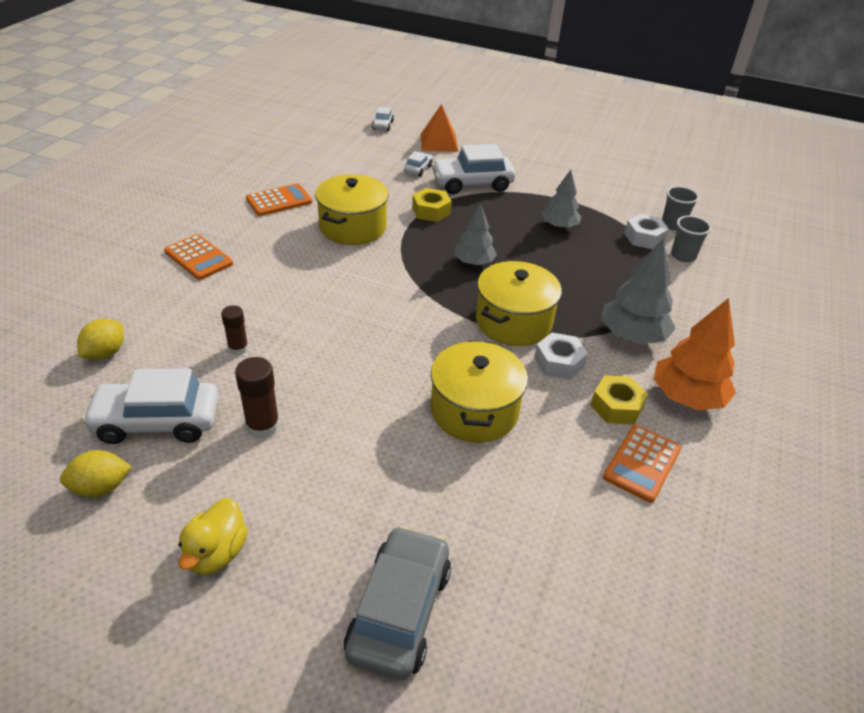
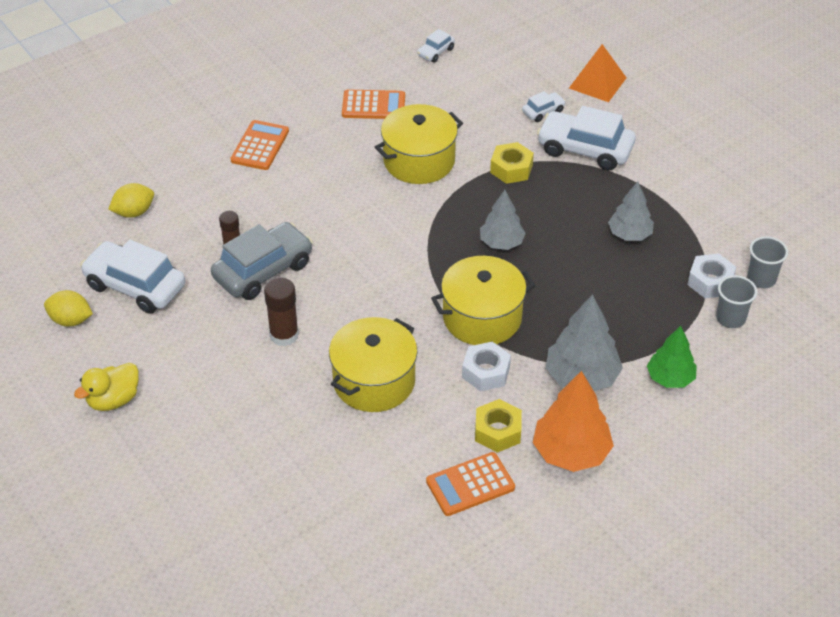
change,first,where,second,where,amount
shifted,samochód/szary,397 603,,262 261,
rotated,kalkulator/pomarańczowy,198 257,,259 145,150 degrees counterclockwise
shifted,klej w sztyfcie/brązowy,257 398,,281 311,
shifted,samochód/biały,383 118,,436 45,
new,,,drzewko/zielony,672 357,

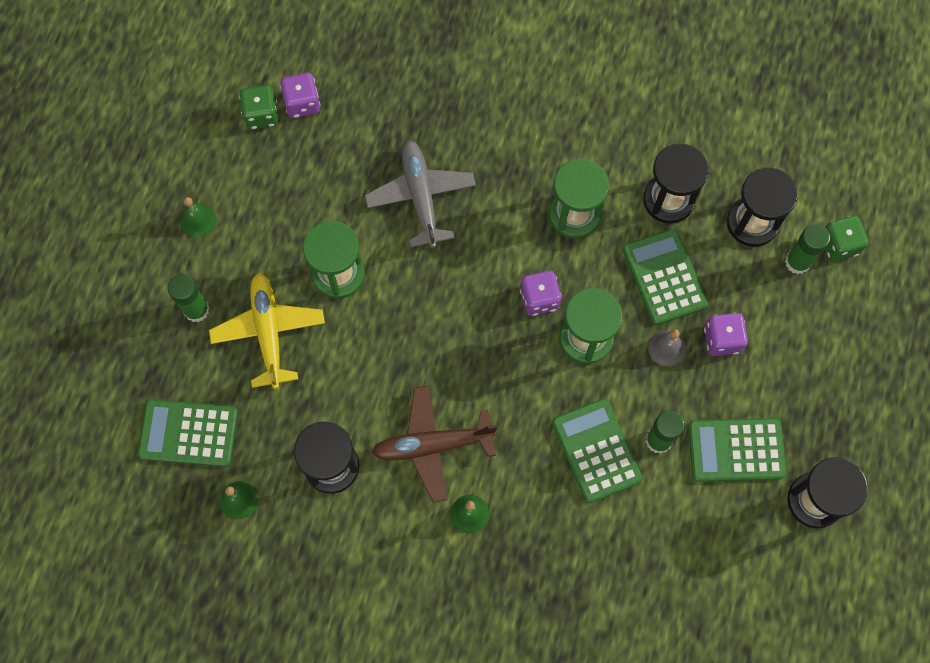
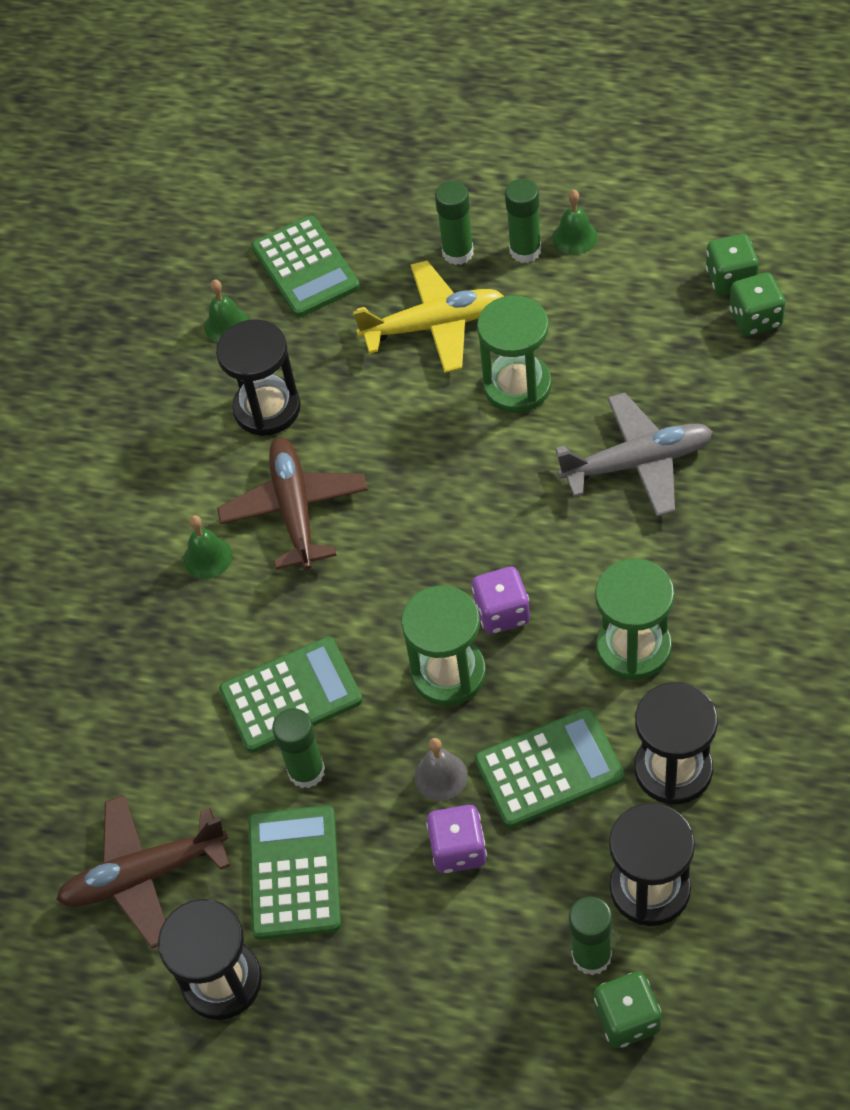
change,first,where,second,where,amount
new,,,samolot/brązowy,143 872,
rotated,kalkulator/zielony,188 433,,305 266,150 degrees clockwise
new,,,klej w sztyfcie/zielony,523 221,
repainted,kostka do gry/fioletowy,300 95,kostka do gry/zielony,757 304,

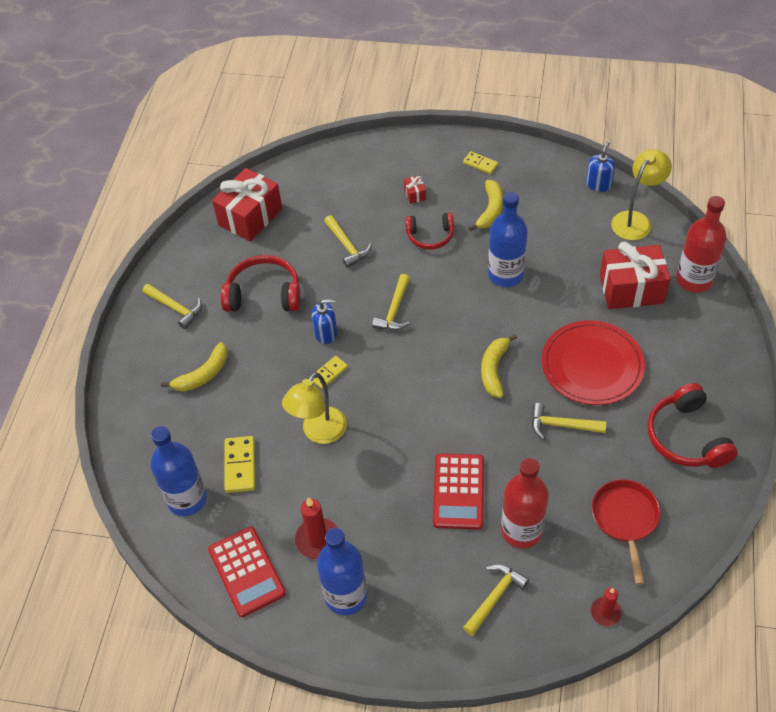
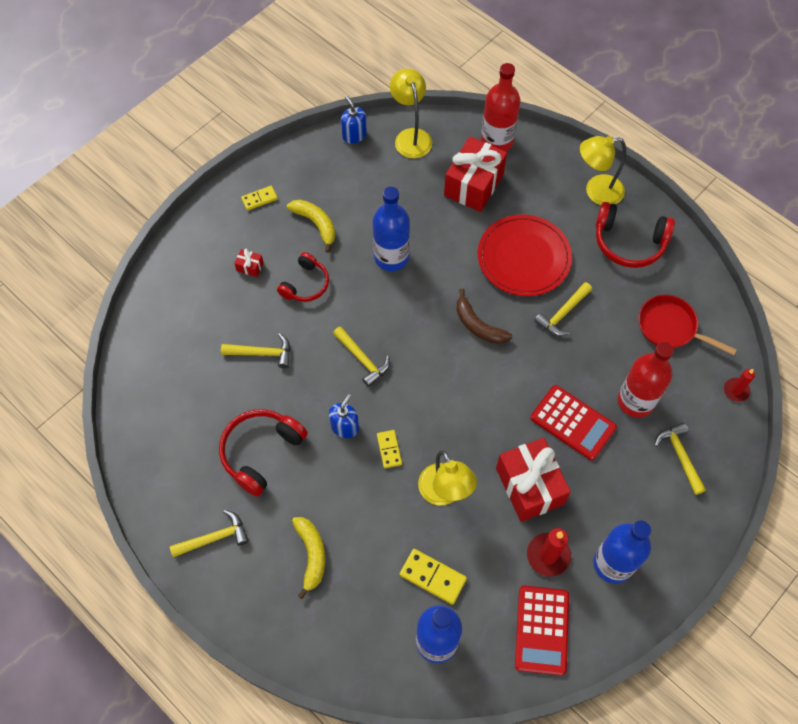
change,first,where,second,where,amount
repainted,banan/żółty,499 366,banan/brązowy,484 316,
shifted,prezent/czerwony,247 205,,533 480,
rotated,kalkulator/czerwony,247 572,,542 631,90 degrees clockwise
new,,,lampka/żółty,603 170,

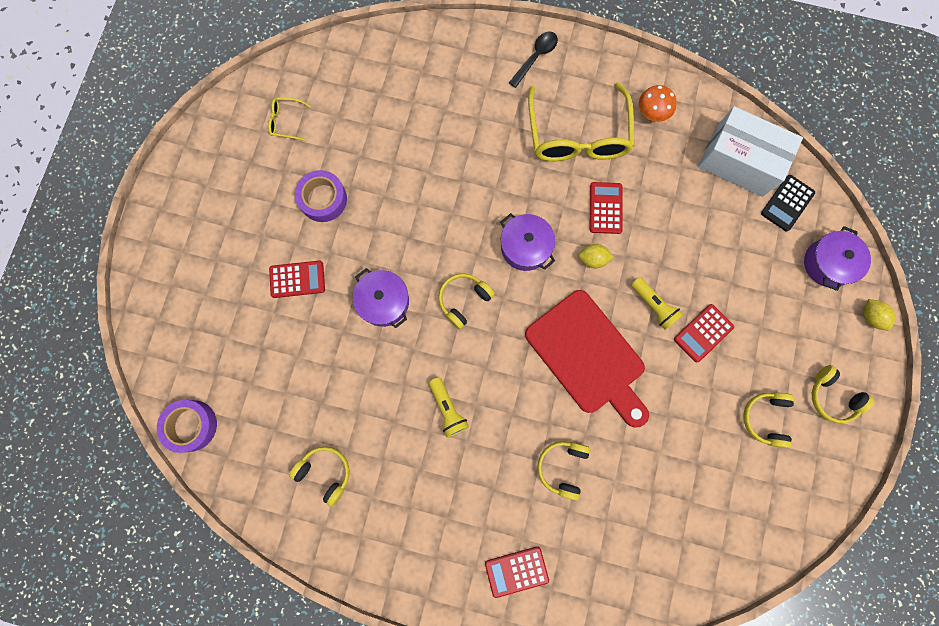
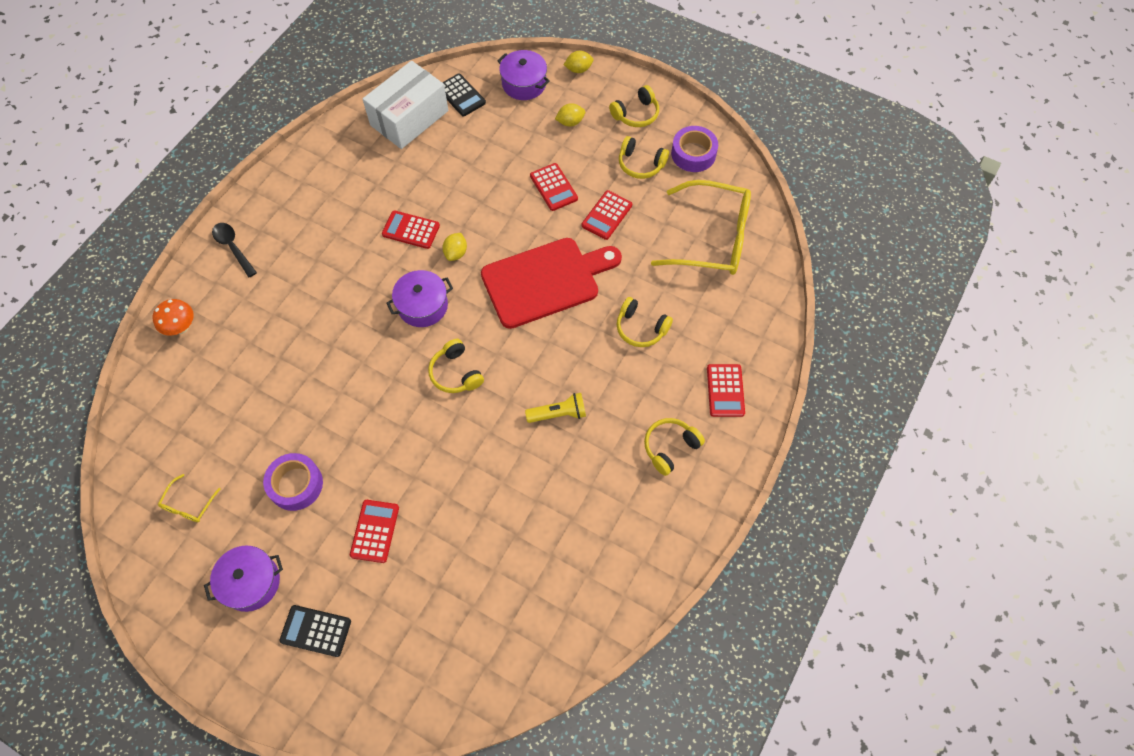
change,first,where,second,where,amount
shifted,grzyb/pomarańczowy,658 103,,173 317,
shifted,garnek/fioletowy,381 298,,243 579,
new,,,kalkulator/czarny,315 631,
new,,,cytryna/żółty,570 115,
new,,,kalkulator/czerwony,606 215,
shifted,słuchawki/żółty,319 476,,674 447,
shifted,okulary/żółty,581 121,,701 227,
shifted,taśma klejąca/fioletowy,187 426,,694 149,
gone,latarka/żółty,657 303,,,

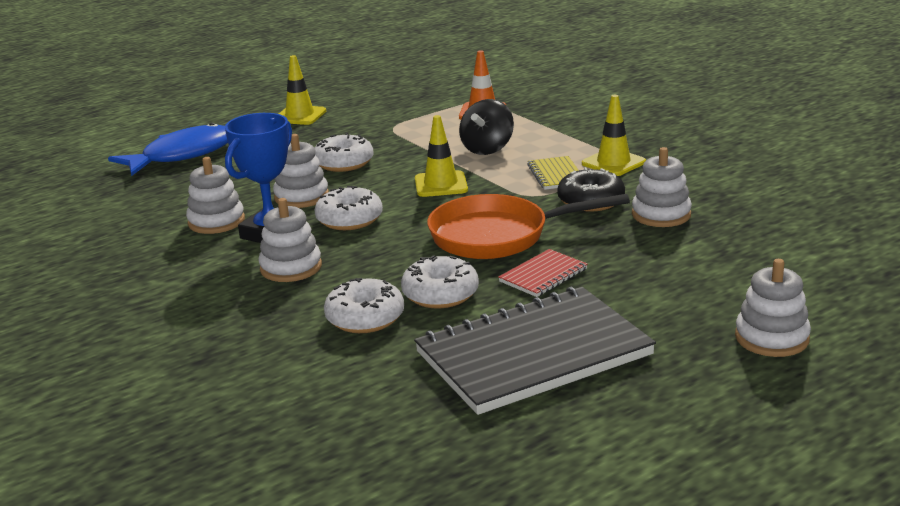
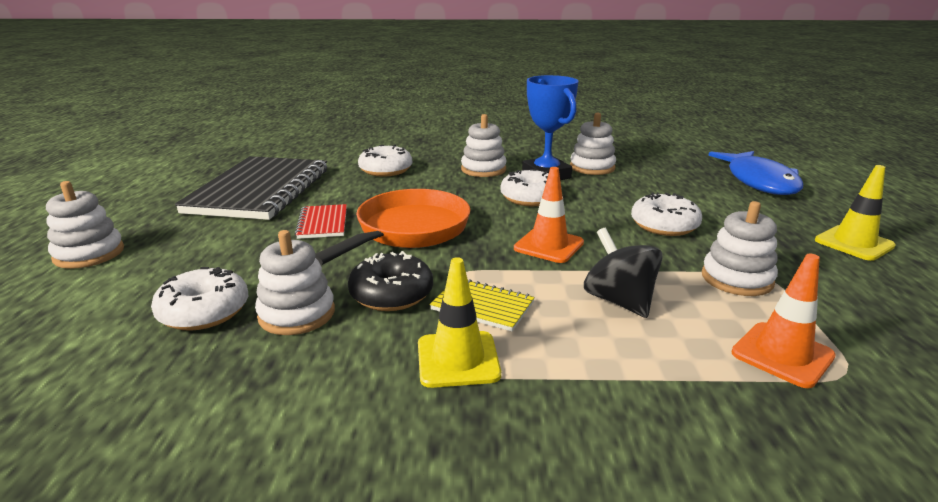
change,first,where,second,where,amount
shifted,donut/biały,440 281,,199 299,
repainted,pachołek/żółty,441 156,pachołek/pomarańczowy,549 215,
shifted,zabawka nakładanka/biały,301 171,,740 248,

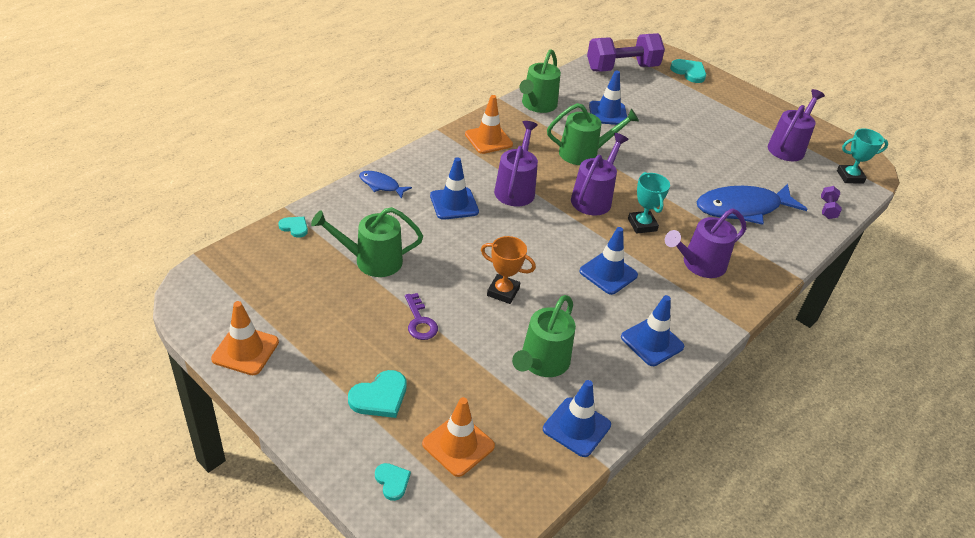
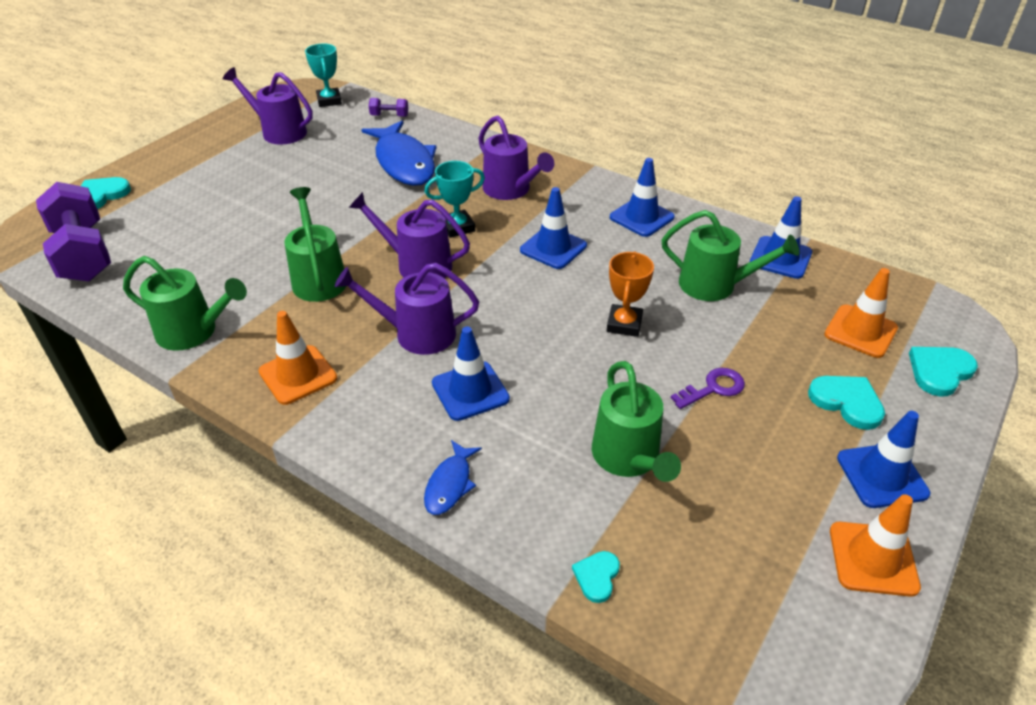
change,first,where,second,where,amount
shifted,pachołek/niebieski,608 98,,883 459,
scaled,serce/turkusowy,393 482,,943 372,x1.64

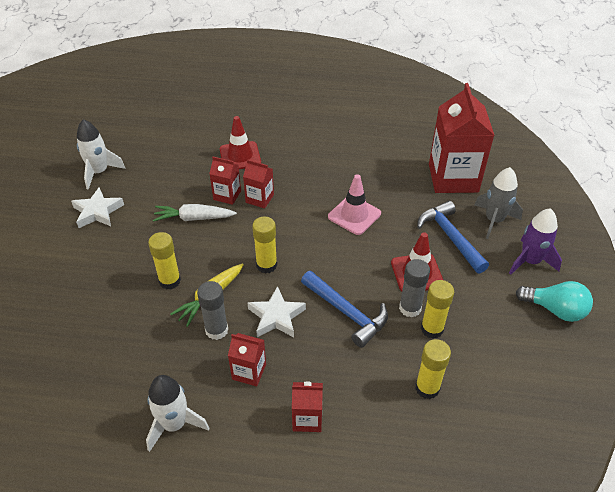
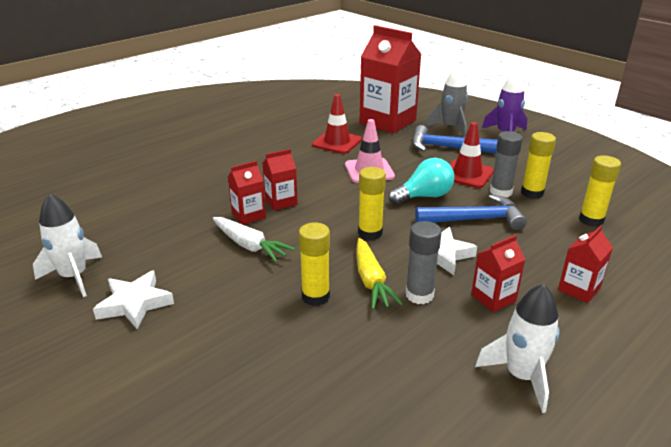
change,first,where,second,where,amount
rotated,marchewka/biały,195 213,,254 239,90 degrees counterclockwise
shifted,pachołek/czerwony,240 142,,337 124,
shifted,żarówka/turkusowy,554 301,,421 181,

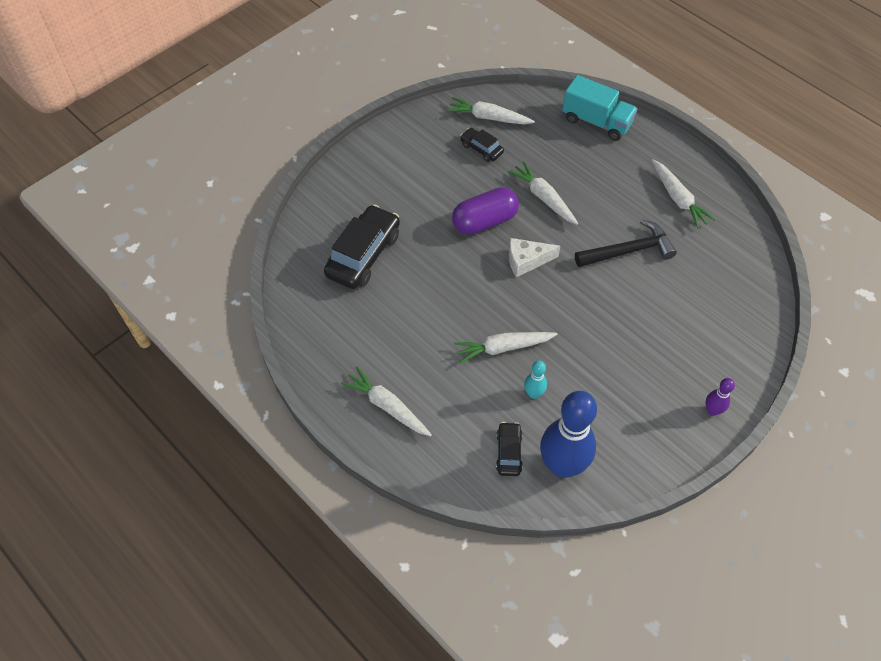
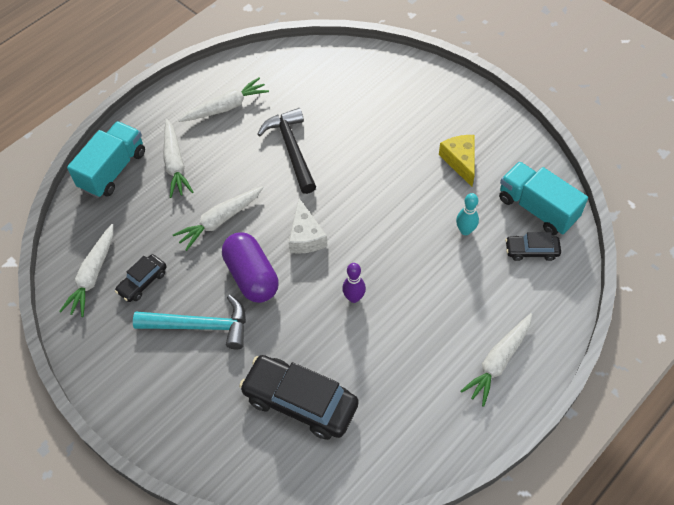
change,first,where,second,where,amount
new,,,młotek/turkusowy,189 322,
shifted,marchewka/biały,505 347,,178 158,
shifted,kręgiel/fioletowy,720 397,,354 283,
new,,,ser/żółty,456 161,
swapped,kręgiel/niebieski,568 434,ciężarówka/turkusowy,543 198,

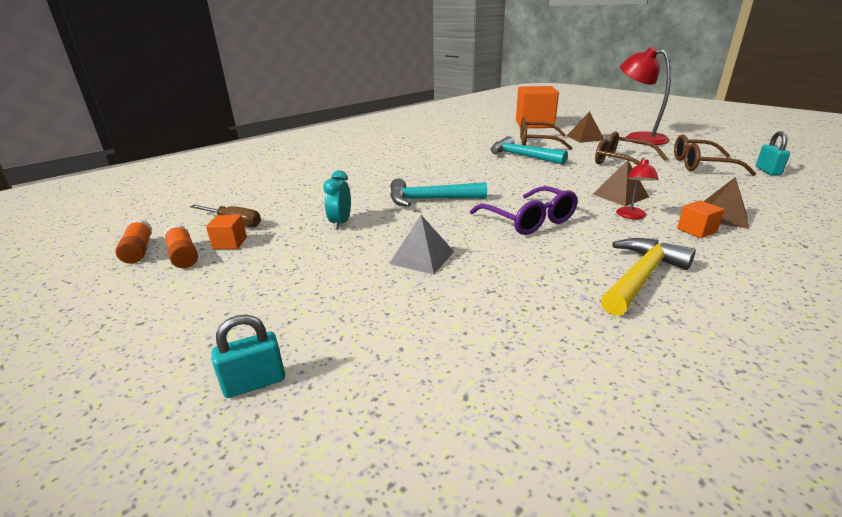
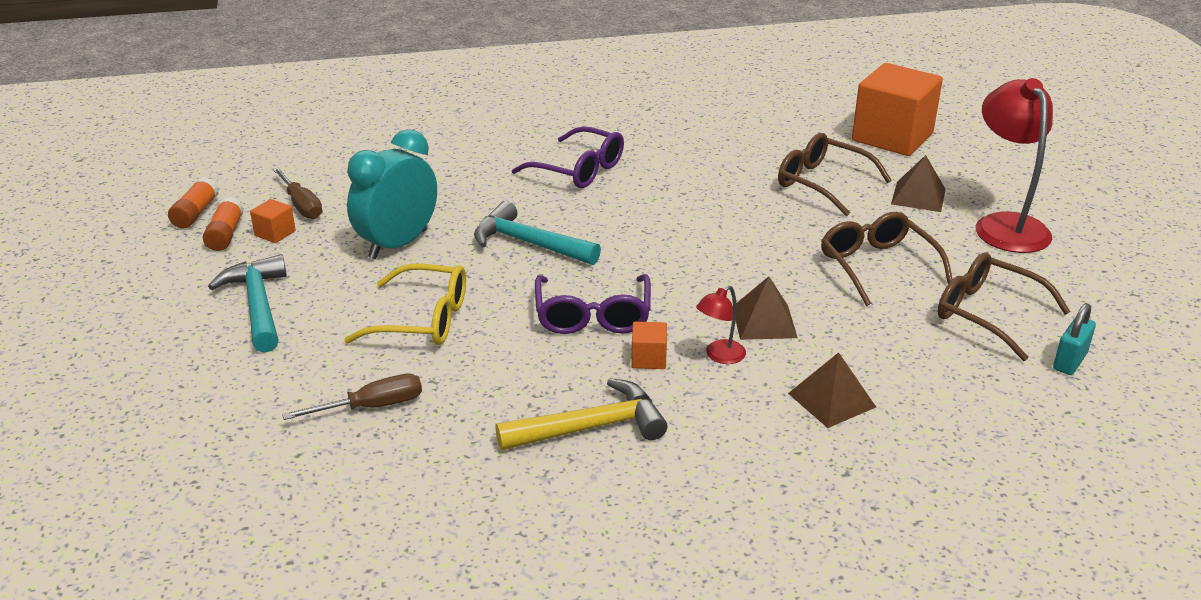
change,first,where,second,where,amount
shifted,młotek/turkusowy,529 150,,247 303,
new,,,śrubokręt/brązowy,352 396,
swapped,piramida/szary,421 244,okulary/żółty,405 304,
scaled,budzik/turkusowy,337 200,,392 194,x1.83
new,,,okulary/fioletowy,568 157,
shifted,sześcian/pomarańczowy,701 219,,649 345,
gone,kłódka/turkusowy,248 356,,,

